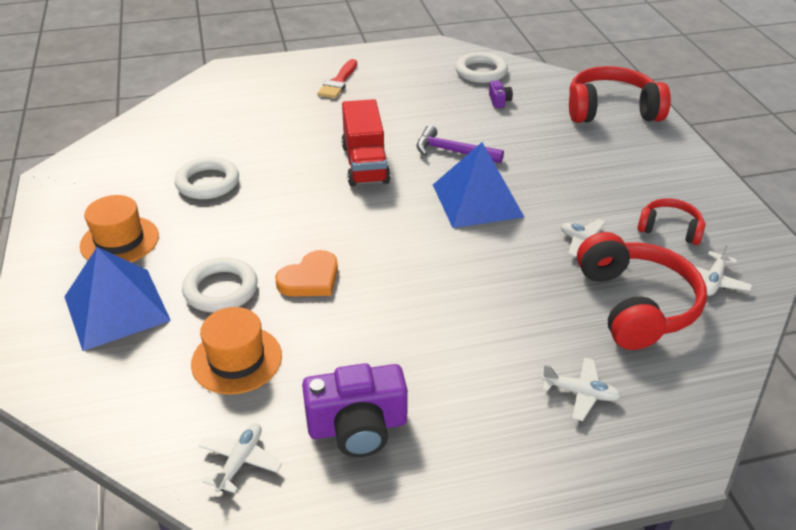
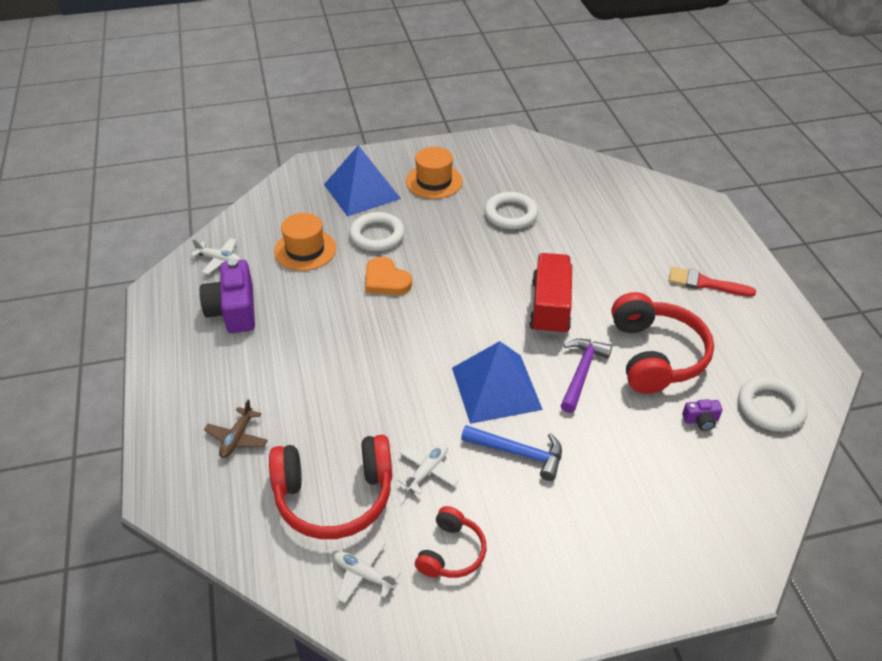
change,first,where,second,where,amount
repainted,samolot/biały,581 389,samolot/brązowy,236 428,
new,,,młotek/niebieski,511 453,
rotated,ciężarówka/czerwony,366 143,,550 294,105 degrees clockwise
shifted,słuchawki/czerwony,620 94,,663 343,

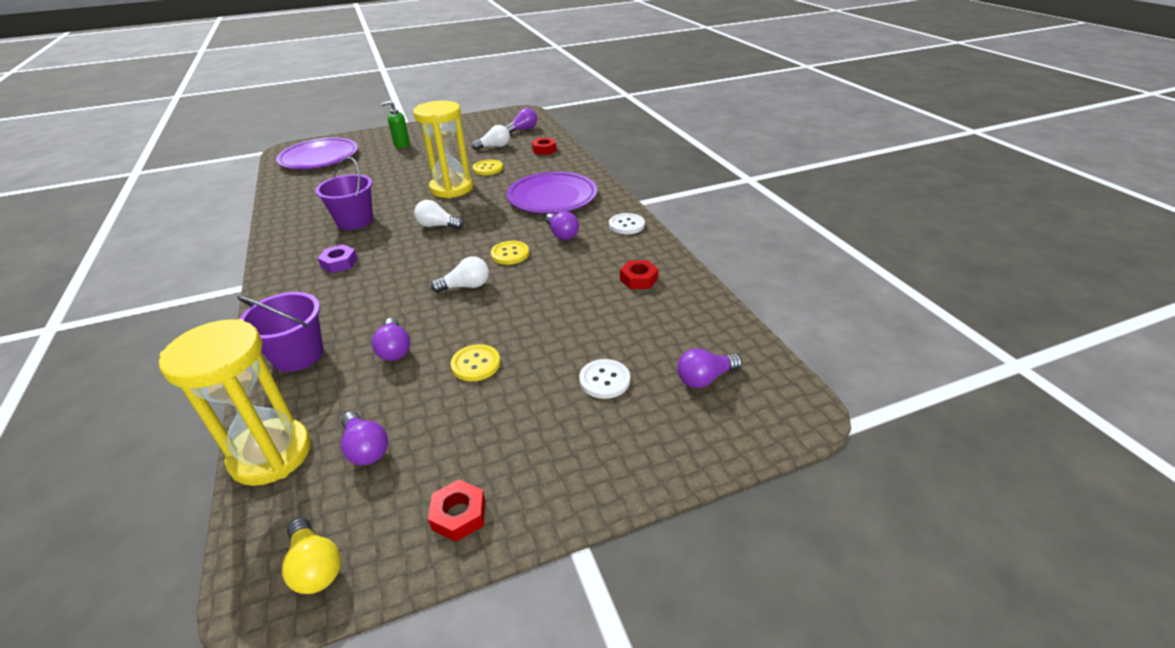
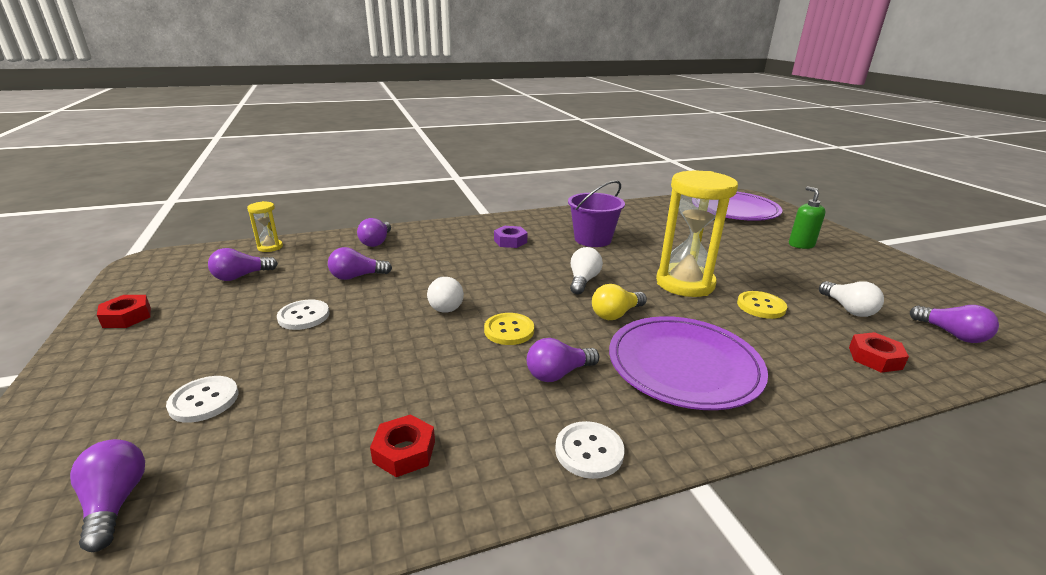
change,first,where,second,where,amount
scaled,klepsydra/żółty,235 402,,265 226,x0.46
repainted,guzik/żółty,475 362,guzik/biały,303 314,
swapped,wiadro/fioletowy,280 332,żarówka/fioletowy,374 232,
shifted,żarówka/żółty,311 556,,619 302,

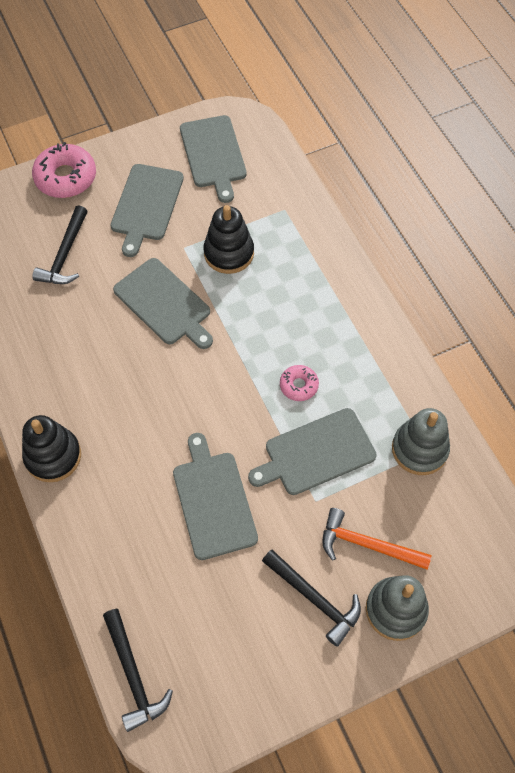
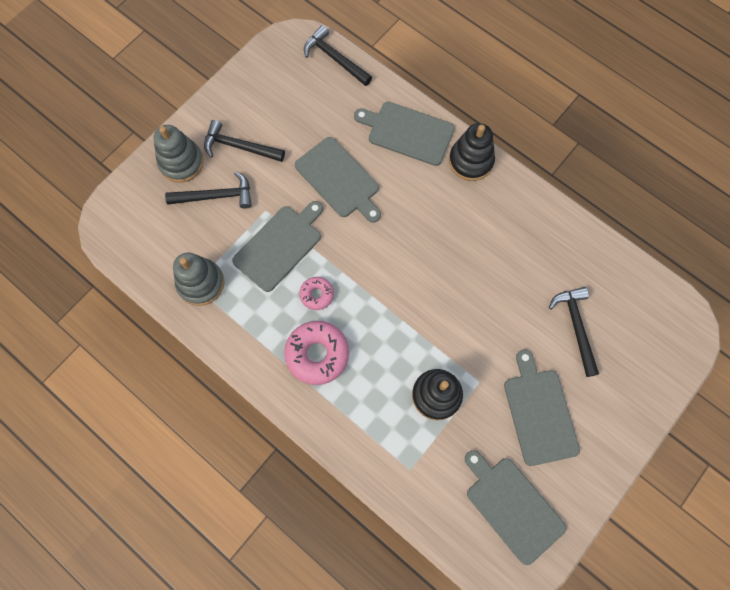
change,first,where,second,where,amount
repainted,młotek/pomarańczowy,377 538,młotek/czarny,208 190,
shifted,donut/różowy,64 170,,316 353,
shifted,deska do krojenia/szary,163 303,,404 134,

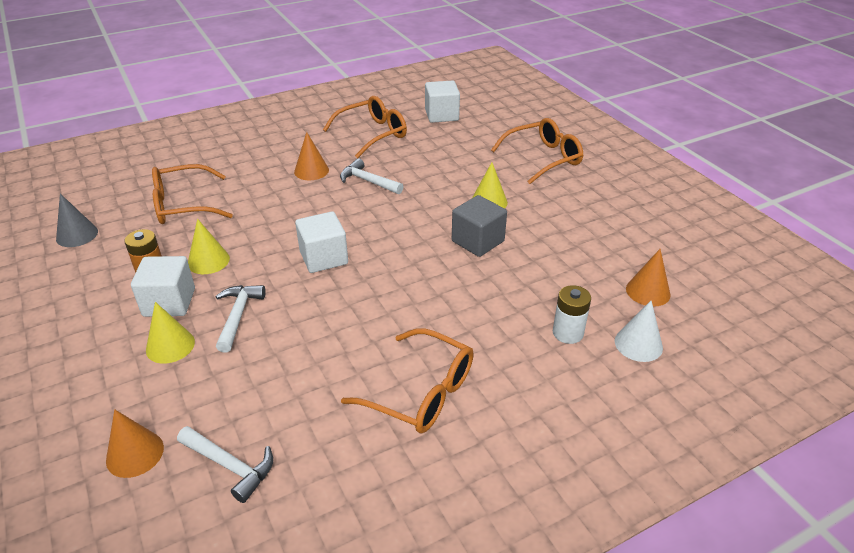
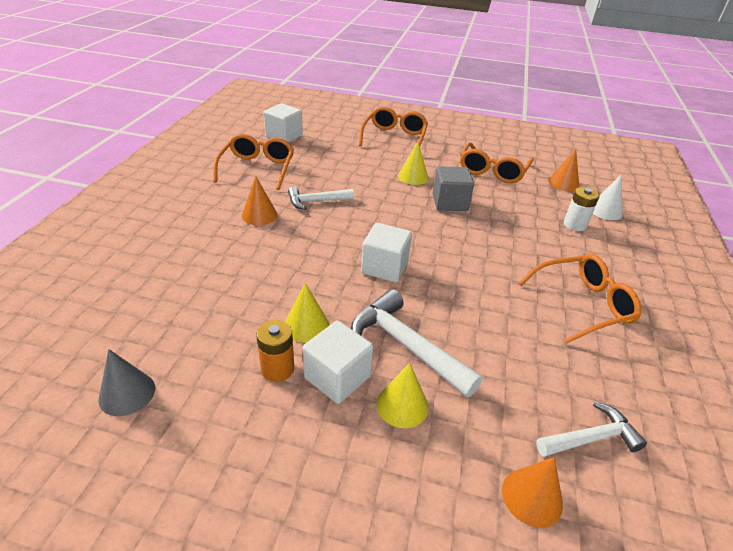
change,first,where,second,where,amount
scaled,młotek/biały,241 318,,417 343,x1.57
shifted,okulary/pomarańczowy,192 194,,497 162,

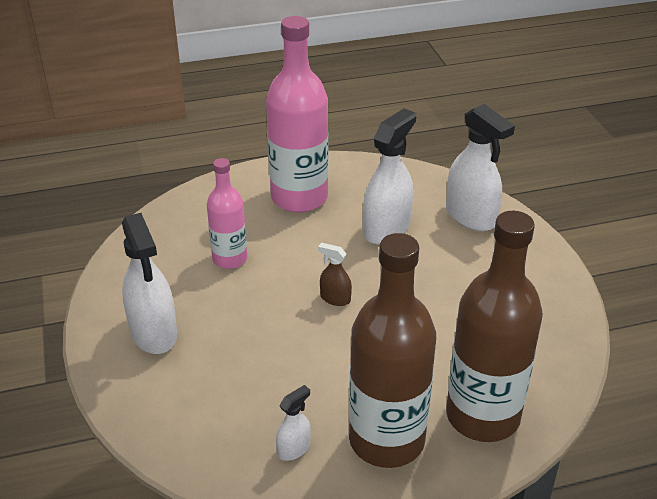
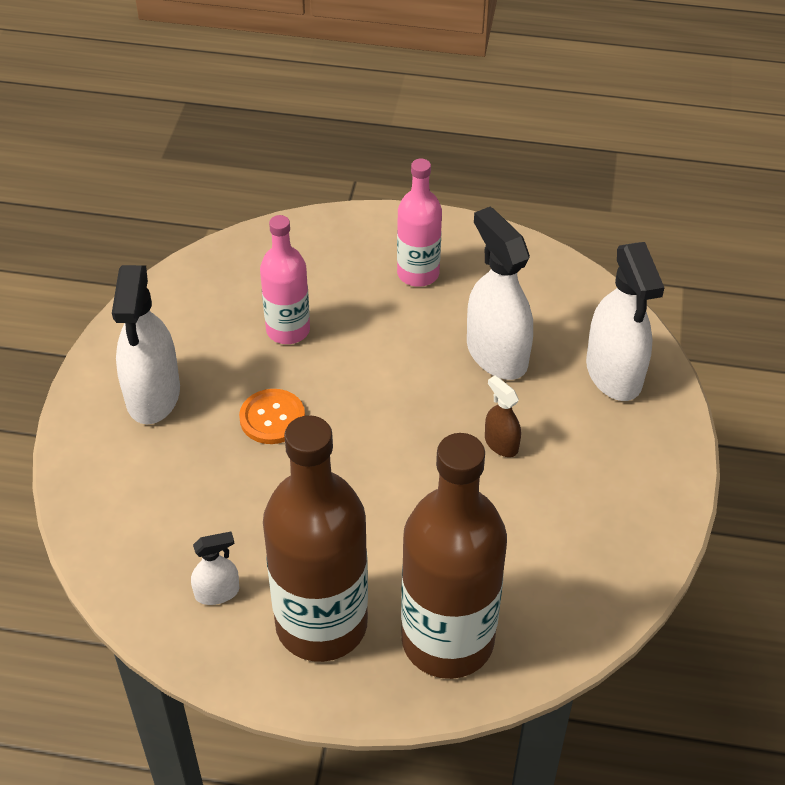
change,first,where,second,where,amount
new,,,guzik/pomarańczowy,272 416,
scaled,butelka/różowy,297 114,,419 222,x0.57
rotated,spryskiwacz/biały,389 177,,500 293,90 degrees counterclockwise
shifted,spryskiwacz/brązowy,335 274,,503 416,

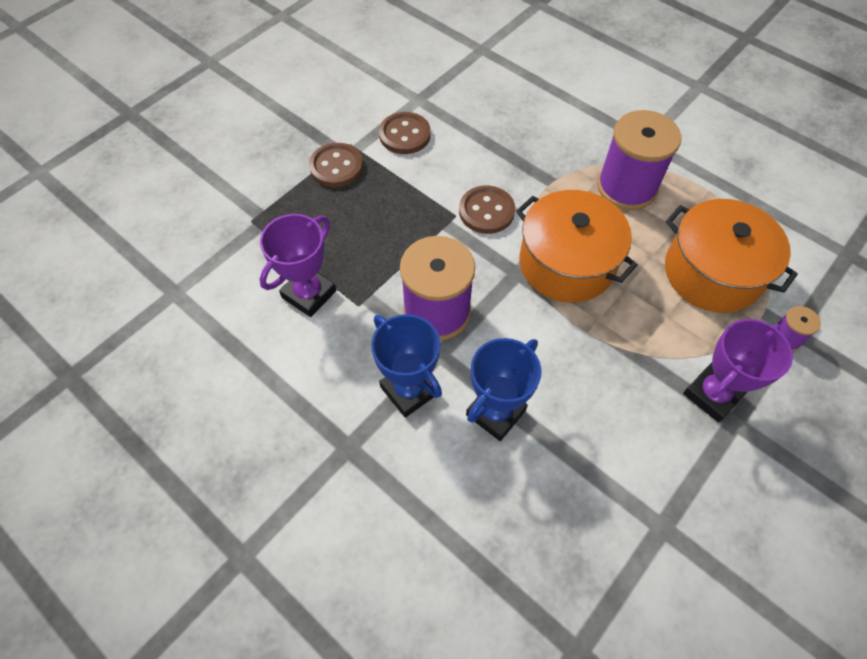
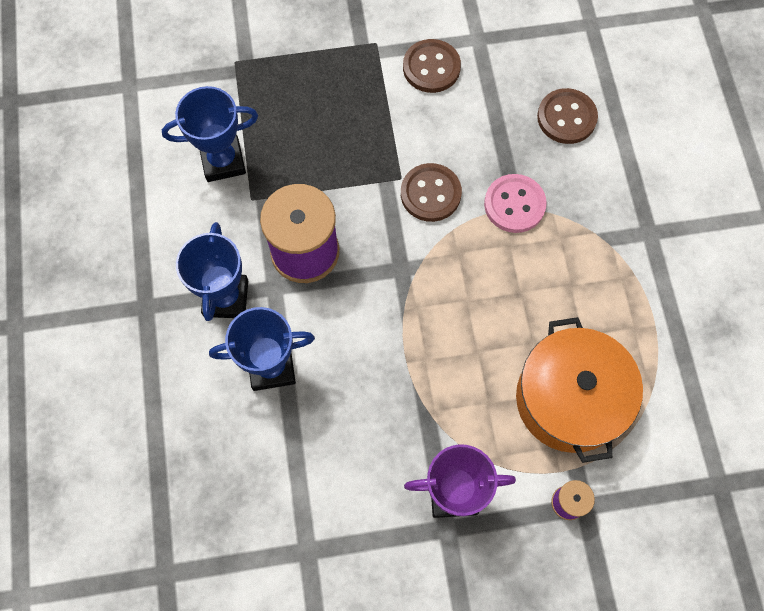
change,first,where,second,where,amount
repainted,puchar/fioletowy,297 265,puchar/niebieski,210 134,
new,,,guzik/różowy,515 203,
shifted,guzik/brązowy,336 165,,567 116,
gone,garnek/pomarańczowy,577 246,,,
gone,szpulka/fioletowy,639 160,,,

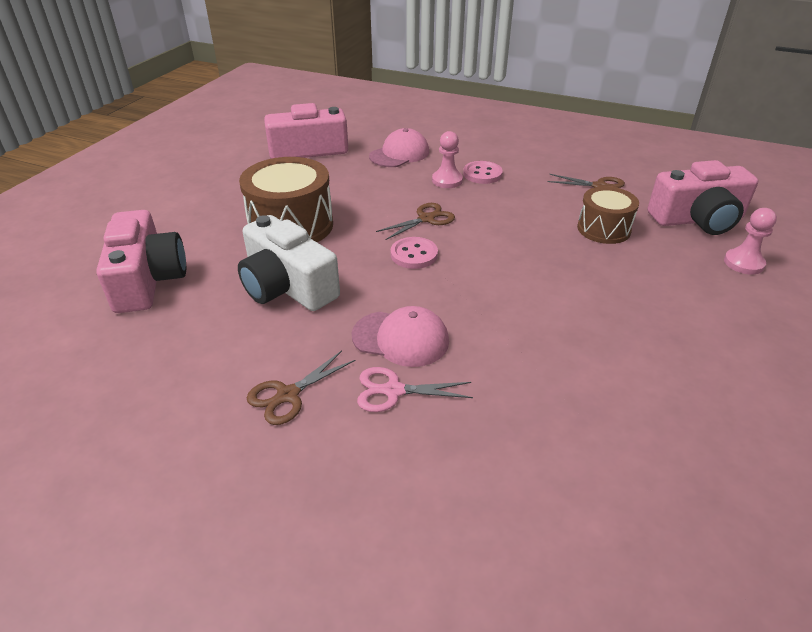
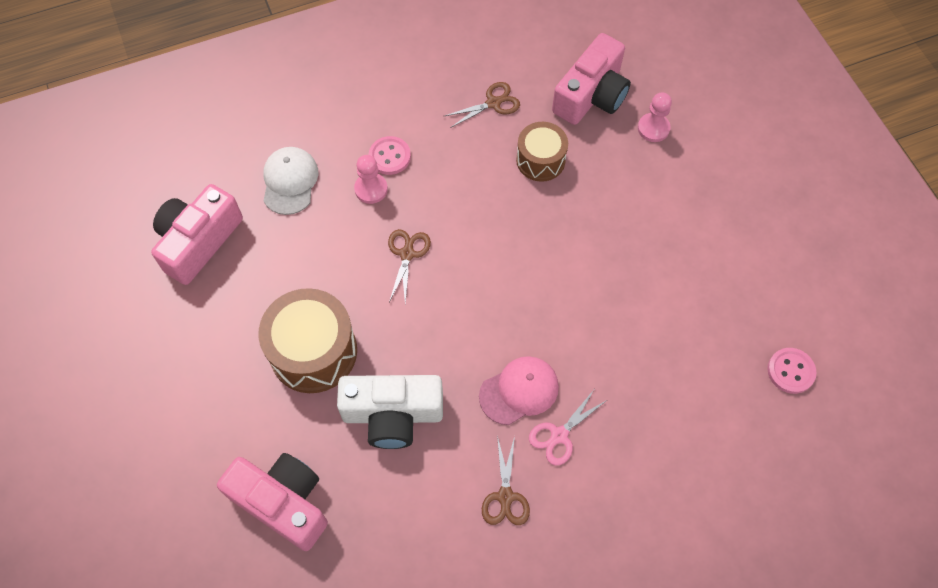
change,first,where,second,where,amount
repainted,czapka/różowy,399 147,czapka/biały,290 181,
shifted,guzik/różowy,414 253,,792 371,

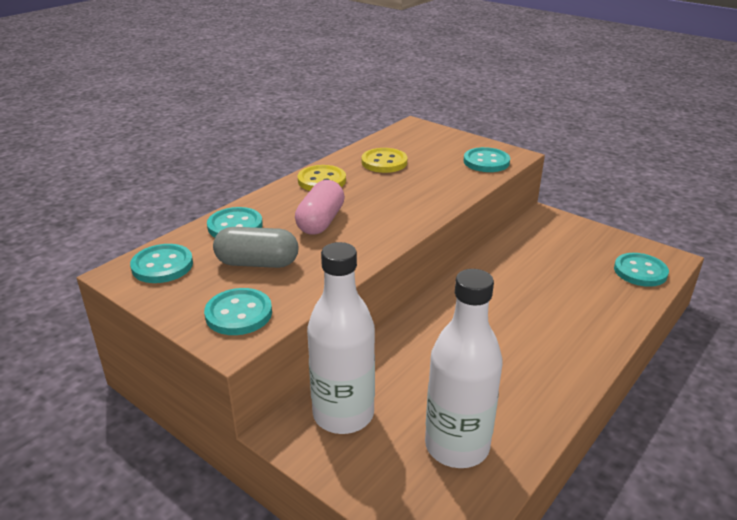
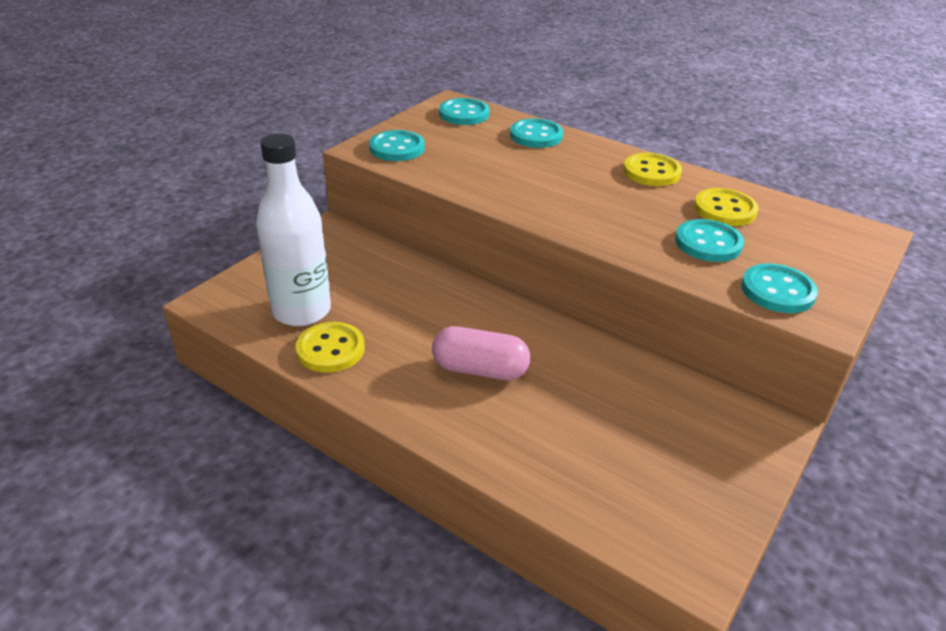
change,first,where,second,where,amount
new,,,guzik/żółty,330 347,
shifted,kapsułka/różowy,320 207,,481 353,
shifted,guzik/turkusowy,641 270,,709 240,
gone,kapsułka/szary,255 247,,,
gone,butelka/biały,341 338,,,

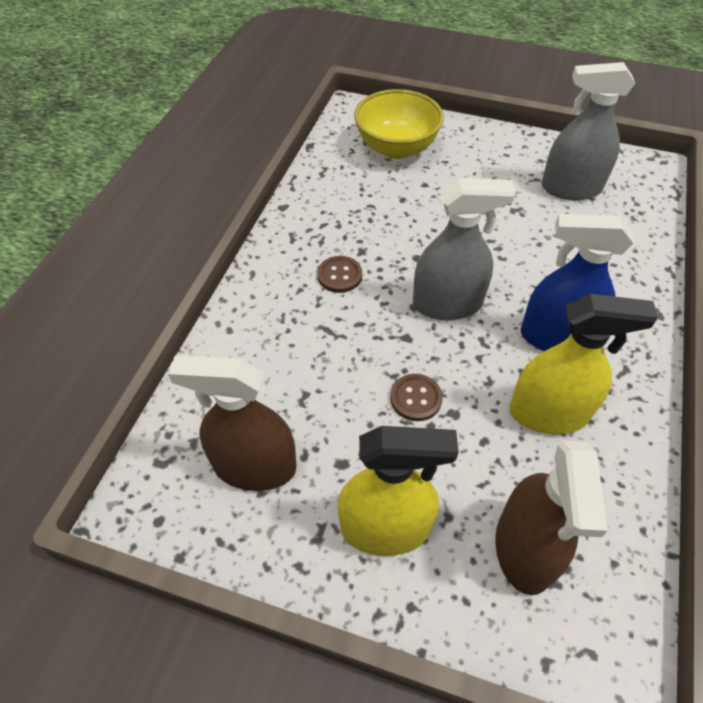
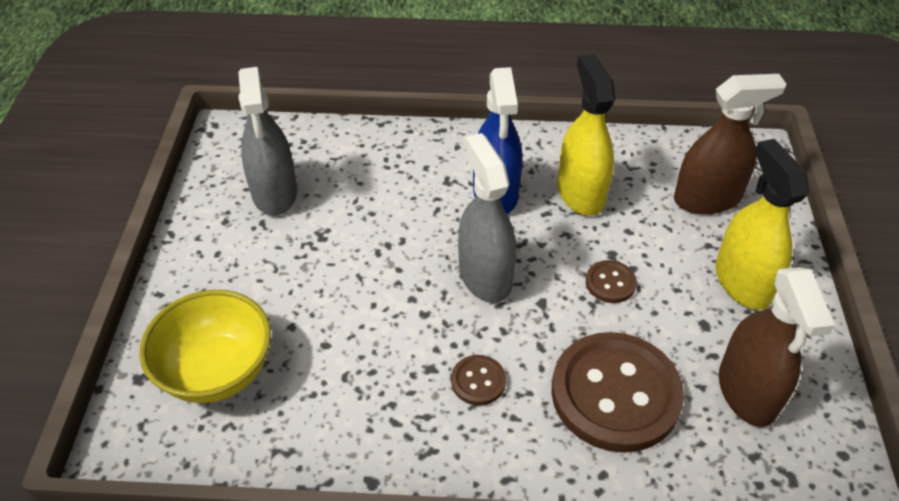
change,first,where,second,where,amount
new,,,guzik/brązowy,617 392,

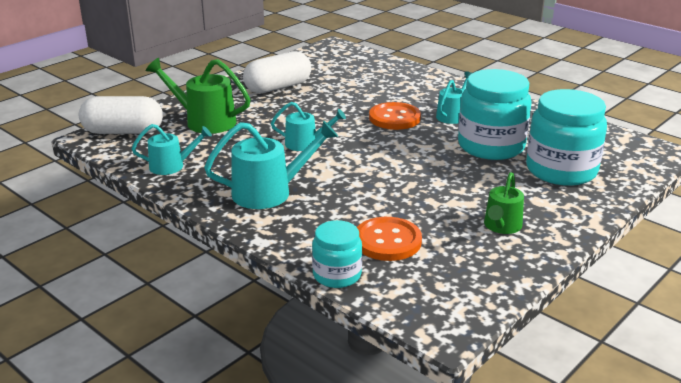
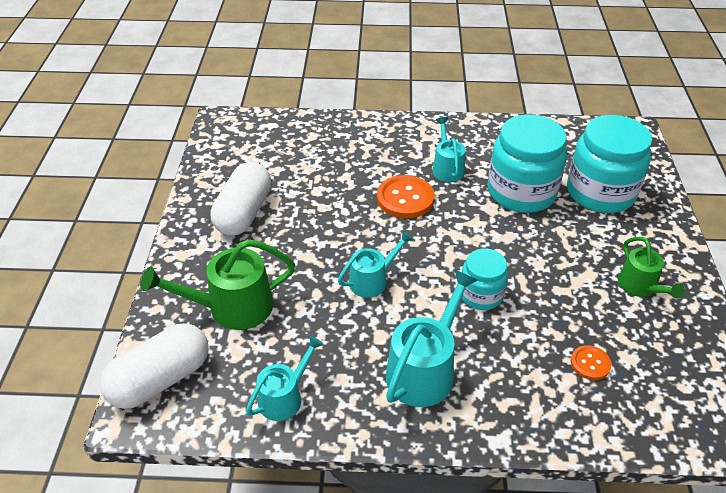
change,first,where,second,where,amount
shifted,słoik/turkusowy,337 254,,485 279,
scaled,guzik/pomarańczowy,389 239,,591 362,x0.55

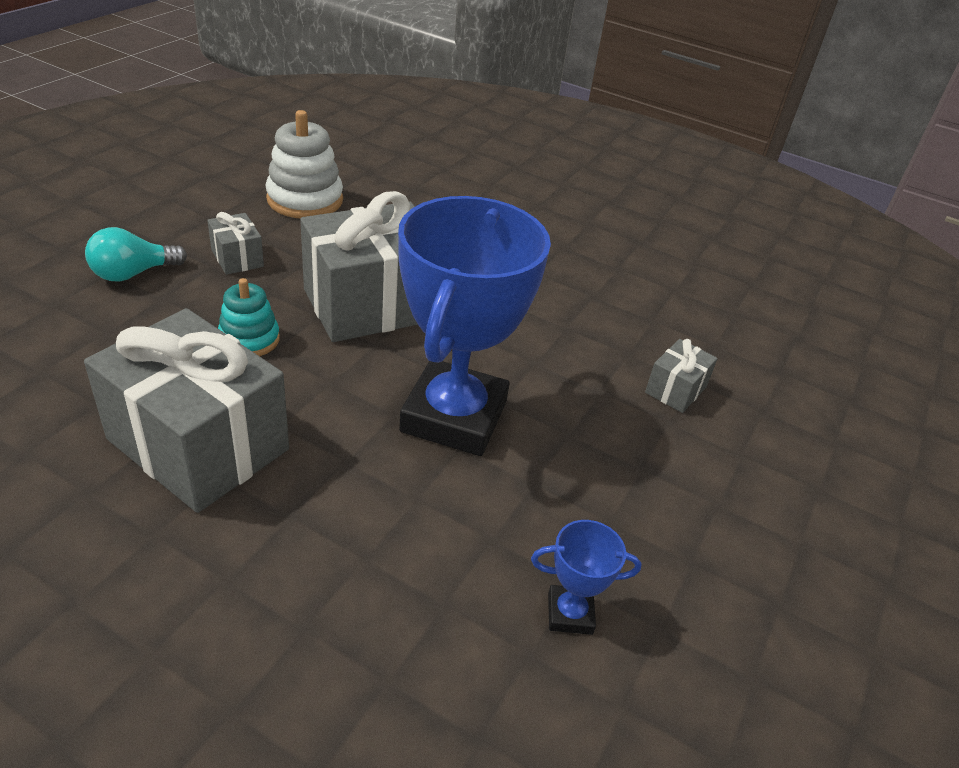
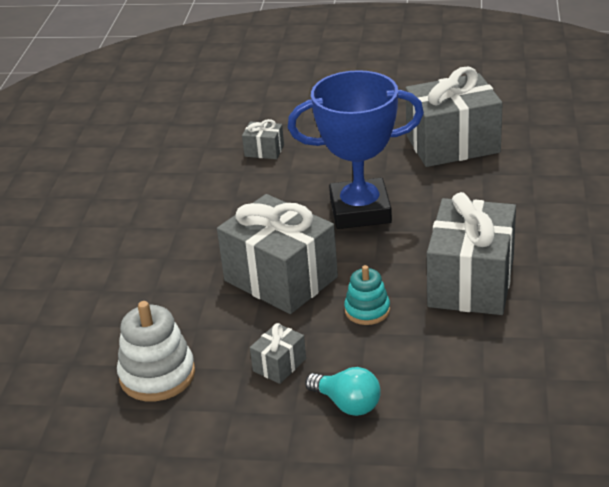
change,first,where,second,where,amount
swapped,puchar/niebieski,586 577,prezent/szary,454 117,

